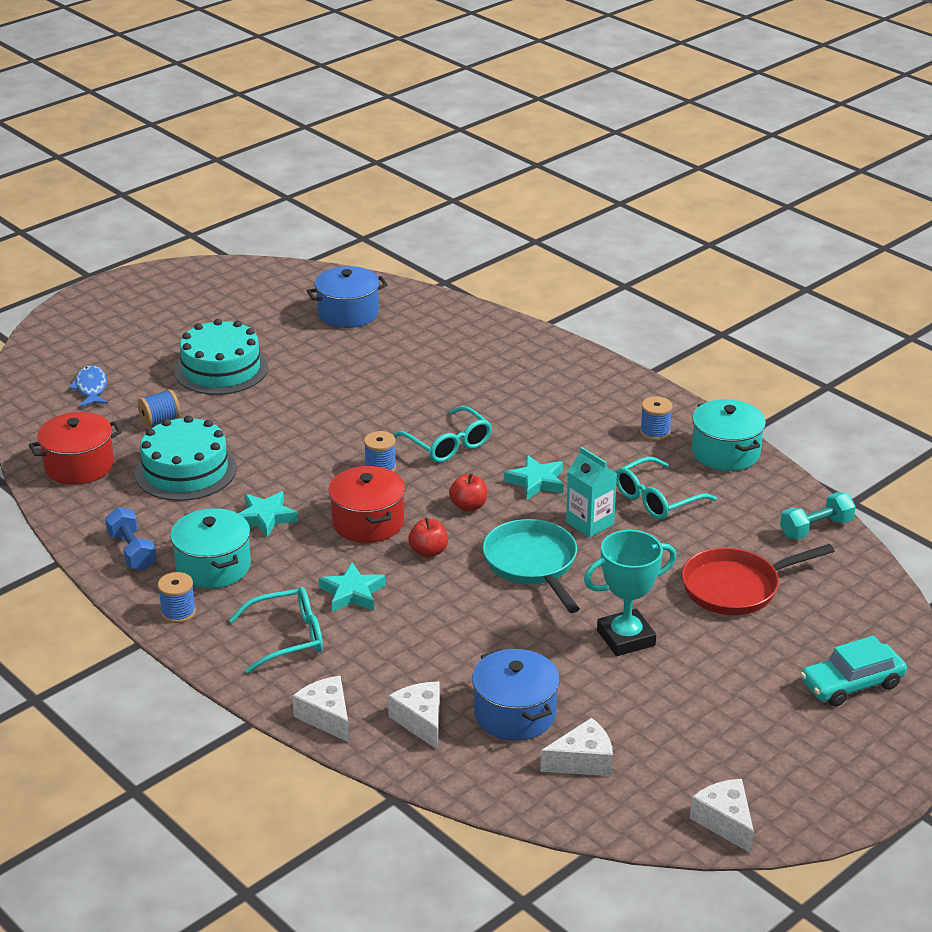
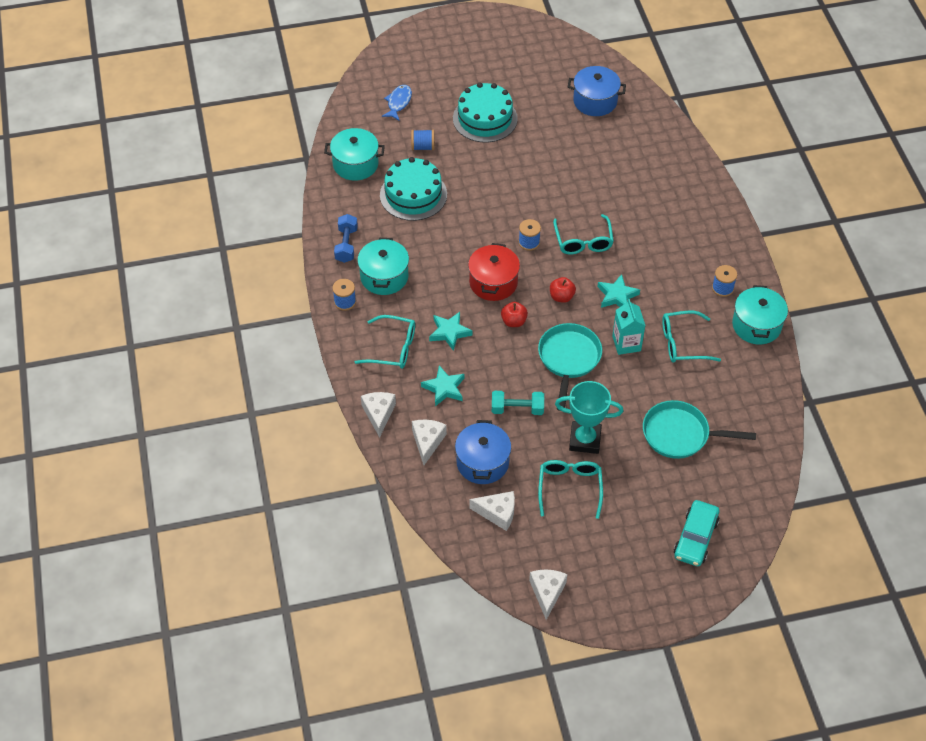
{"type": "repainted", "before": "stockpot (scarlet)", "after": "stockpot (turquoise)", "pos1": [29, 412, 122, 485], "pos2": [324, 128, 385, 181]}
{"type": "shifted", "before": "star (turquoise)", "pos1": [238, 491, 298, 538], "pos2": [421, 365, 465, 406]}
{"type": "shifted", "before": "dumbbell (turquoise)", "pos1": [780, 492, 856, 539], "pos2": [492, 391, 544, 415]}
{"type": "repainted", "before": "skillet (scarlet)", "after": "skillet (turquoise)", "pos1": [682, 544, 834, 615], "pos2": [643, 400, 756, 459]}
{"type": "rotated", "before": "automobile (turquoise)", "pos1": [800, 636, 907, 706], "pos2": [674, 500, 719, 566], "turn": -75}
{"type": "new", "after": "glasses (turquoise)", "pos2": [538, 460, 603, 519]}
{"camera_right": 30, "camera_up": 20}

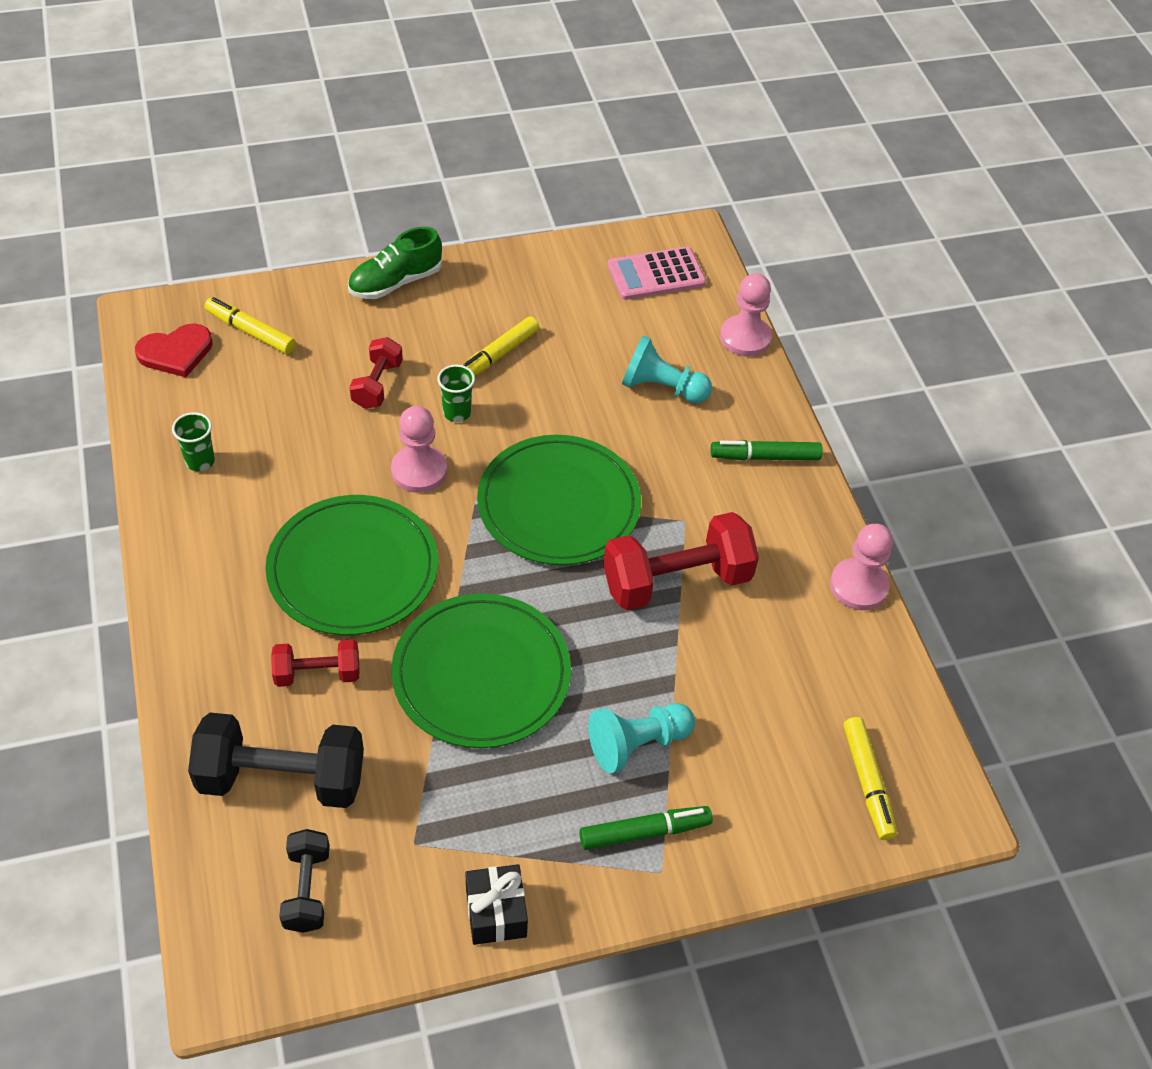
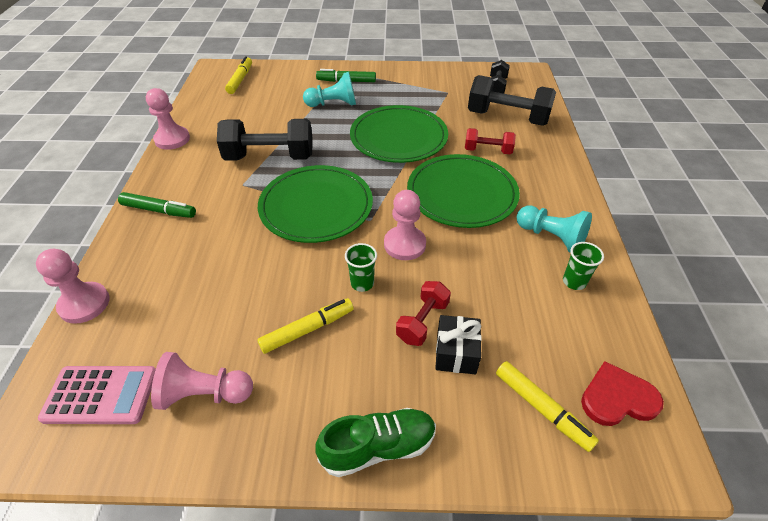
{"type": "shifted", "before": "chess pawn (turquoise)", "pos1": [622, 335, 712, 403], "pos2": [516, 206, 592, 253]}
{"type": "repainted", "before": "dumbbell (scarlet)", "after": "dumbbell (black)", "pos1": [603, 512, 759, 610], "pos2": [217, 119, 312, 161]}
{"type": "shifted", "before": "wrapped gift (black)", "pos1": [466, 864, 528, 945], "pos2": [435, 315, 482, 374]}
{"type": "new", "after": "chess pawn (pink)", "pos2": [151, 352, 253, 410]}
{"camera_right": -160, "camera_up": -5}

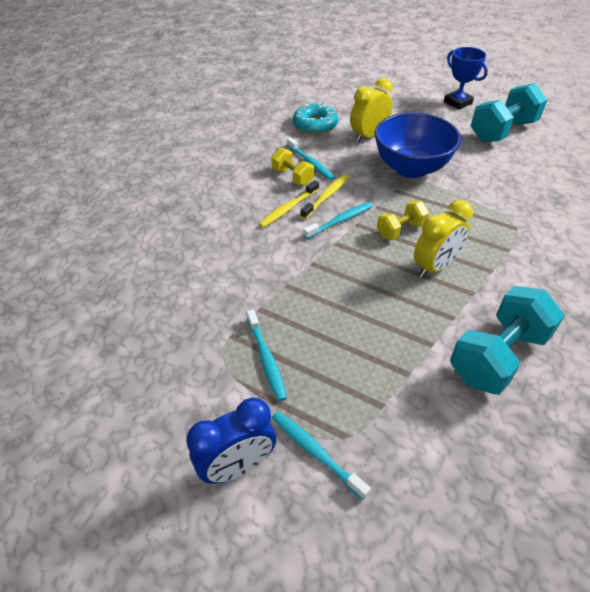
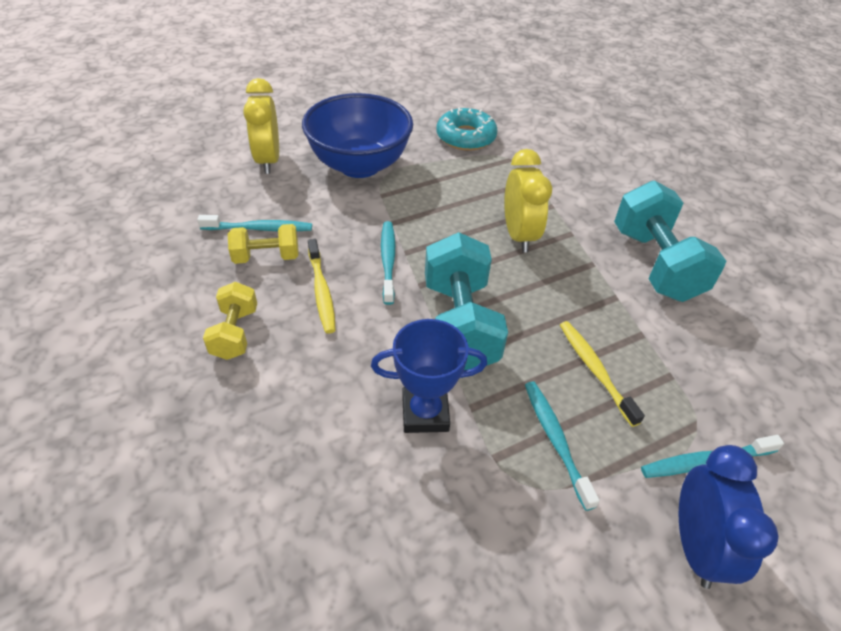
{"type": "shifted", "before": "prize cup (cobalt)", "pos1": [444, 47, 488, 110], "pos2": [371, 319, 487, 433]}
{"type": "shifted", "before": "dumbbell (turquoise)", "pos1": [471, 83, 547, 142], "pos2": [425, 232, 508, 370]}
{"type": "shifted", "before": "glazed donut (turquoise)", "pos1": [293, 103, 338, 135], "pos2": [436, 107, 497, 151]}
{"type": "shifted", "before": "toothbrush (bright yellow)", "pos1": [301, 174, 349, 219], "pos2": [560, 321, 645, 427]}
{"type": "shifted", "before": "dumbbell (bright yellow)", "pos1": [377, 201, 429, 240], "pos2": [203, 282, 257, 360]}
{"type": "rotated", "before": "toothbrush (turquoise)", "pos1": [247, 310, 287, 401], "pos2": [525, 381, 600, 511], "turn": -120}
{"camera_right": -60, "camera_up": 0}

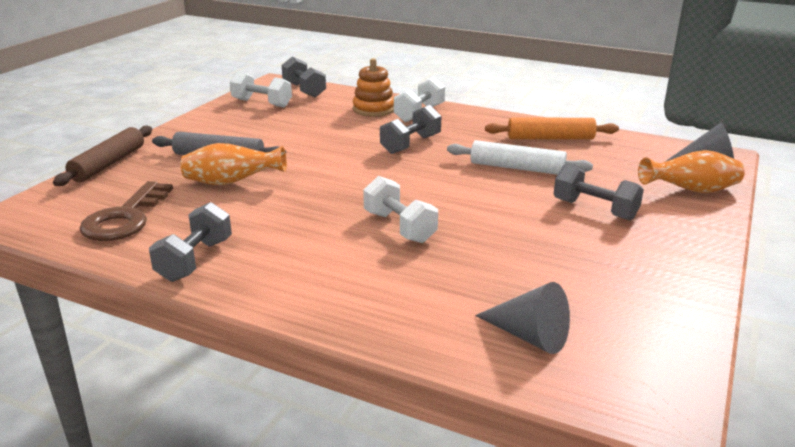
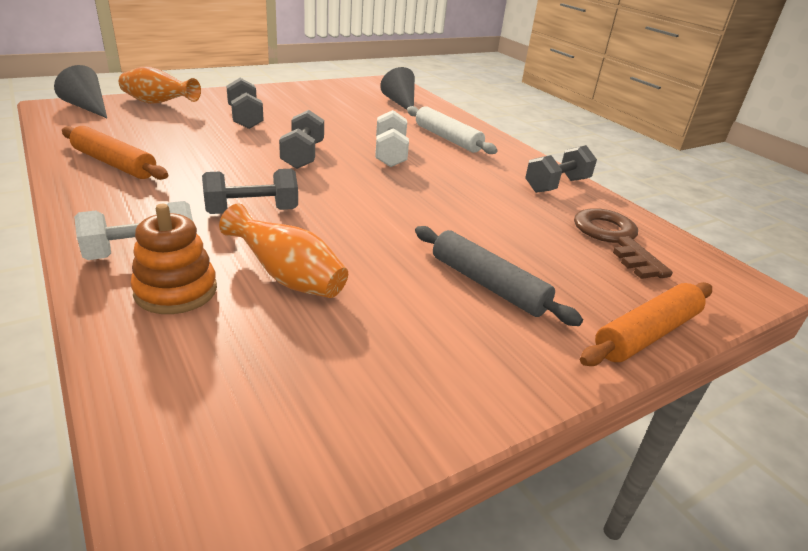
{"type": "shifted", "before": "dumbbell (grey)", "pos1": [282, 57, 326, 97], "pos2": [279, 110, 324, 169]}
{"type": "gone", "before": "dumbbell (white)", "pos1": [230, 71, 292, 108]}
{"type": "repainted", "before": "pastry roller (brown)", "after": "pastry roller (bright orange)", "pos1": [53, 126, 152, 186], "pos2": [580, 282, 712, 366]}
{"type": "shifted", "before": "pastry roller (white)", "pos1": [447, 140, 593, 175], "pos2": [407, 106, 498, 154]}
{"type": "shifted", "before": "flower vase (bright orange)", "pos1": [181, 143, 287, 185], "pos2": [219, 204, 348, 298]}
{"type": "rotated", "before": "key (brown)", "pos1": [80, 181, 173, 241], "pos2": [574, 208, 673, 279], "turn": -60}
{"camera_right": -150, "camera_up": 5}

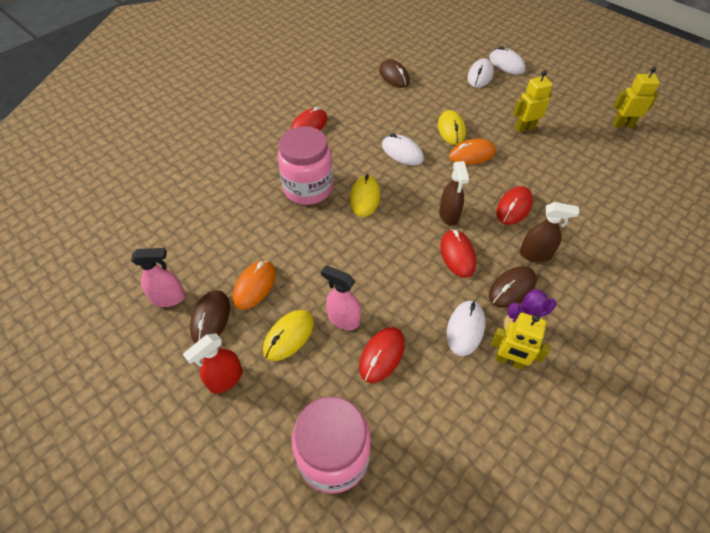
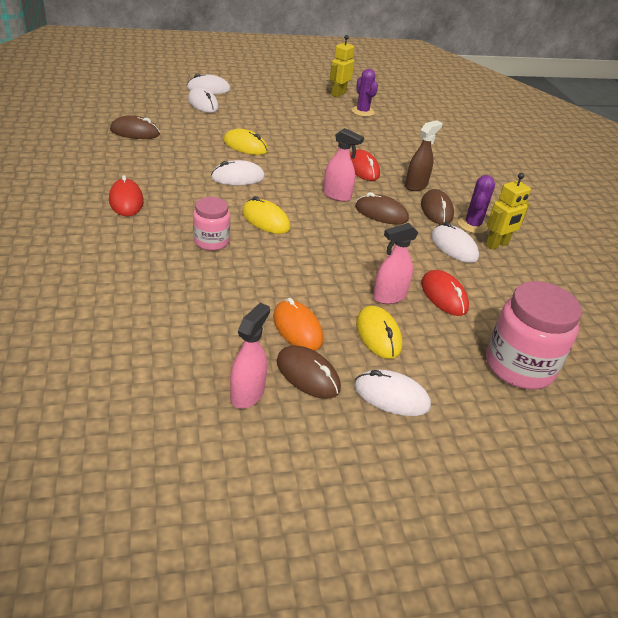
{"type": "gone", "before": "toy robot (bright yellow)", "pos1": [513, 70, 553, 133]}
{"type": "scaled", "before": "jam jar (pink)", "pos1": [278, 126, 333, 205], "pos2": [193, 197, 230, 251], "scale": 0.59}
{"type": "gone", "before": "PC mouse (bright orange)", "pos1": [449, 139, 496, 165]}
{"type": "repainted", "before": "sprayer (brown)", "after": "sprayer (pink)", "pos1": [439, 161, 469, 226], "pos2": [323, 128, 364, 202]}
{"type": "repainted", "before": "PC mouse (scarlet)", "after": "PC mouse (brown)", "pos1": [440, 229, 476, 278], "pos2": [355, 192, 409, 225]}
{"type": "swapped", "before": "sprayer (scarlet)", "after": "PC mouse (white)", "pos1": [183, 333, 242, 394], "pos2": [354, 370, 431, 416]}
{"type": "new", "after": "saguaro cactus (royal purple)", "pos2": [351, 69, 378, 117]}
{"camera_right": -60, "camera_up": -15}

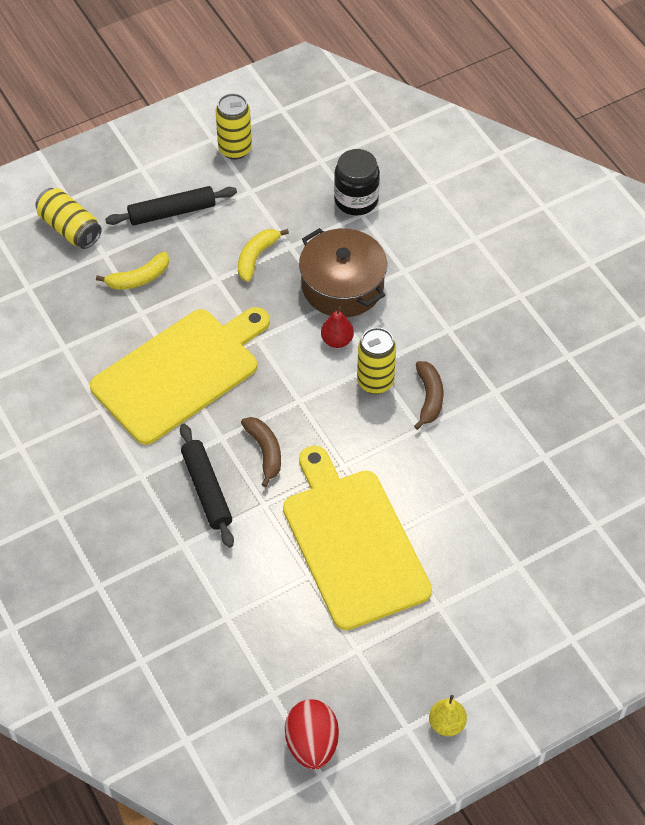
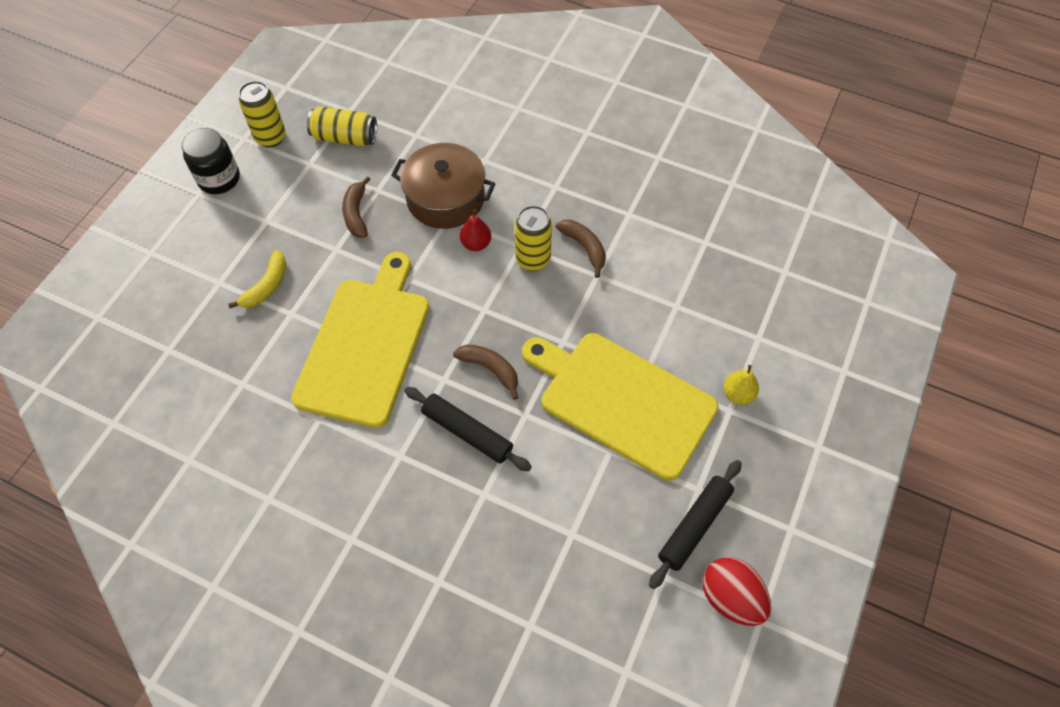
{"type": "shifted", "before": "jam jar (black)", "pos1": [334, 149, 380, 215], "pos2": [182, 128, 240, 194]}
{"type": "shifted", "before": "pastry roller (black)", "pos1": [105, 186, 237, 226], "pos2": [649, 460, 741, 589]}
{"type": "shifted", "before": "can (bright yellow)", "pos1": [35, 188, 102, 249], "pos2": [307, 106, 377, 146]}
{"type": "repainted", "before": "banana fruit (bright yellow)", "after": "banana fruit (brown)", "pos1": [238, 229, 289, 282], "pos2": [342, 176, 371, 238]}
{"type": "shifted", "before": "pear fruit (bright yellow)", "pos1": [429, 695, 467, 736], "pos2": [723, 365, 759, 405]}
{"camera_right": -35, "camera_up": 5}

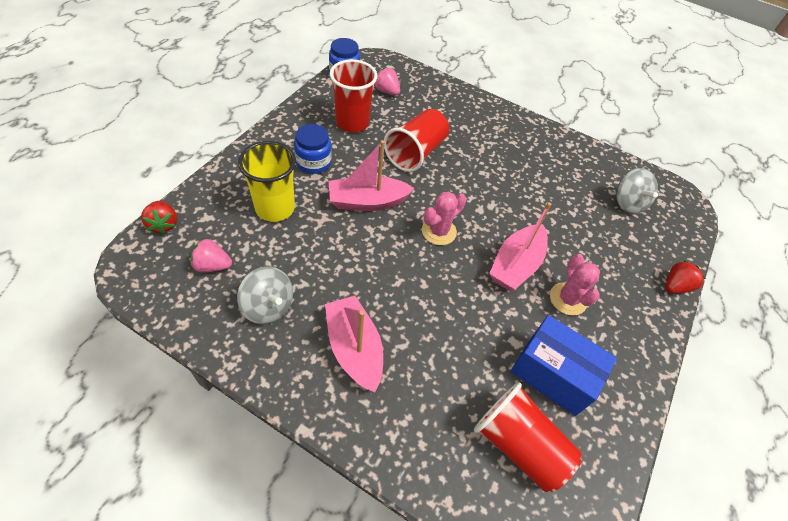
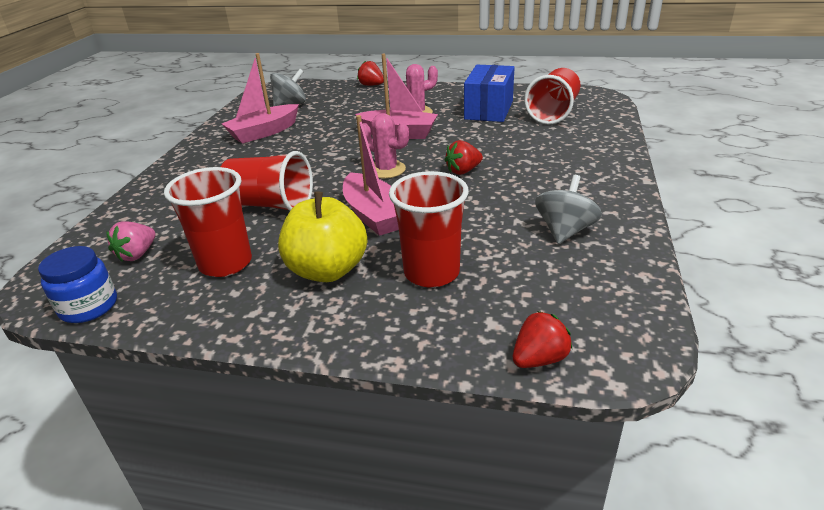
{"type": "swapped", "before": "jam jar (cobalt)", "after": "toy apple (bright yellow)", "pos1": [294, 124, 332, 174], "pos2": [278, 192, 367, 282]}
{"type": "repainted", "before": "cup (bright yellow)", "after": "cup (scarlet)", "pos1": [238, 141, 296, 222], "pos2": [389, 171, 469, 288]}
{"type": "gone", "before": "toy strawberry (pink)", "pos1": [190, 238, 232, 273]}
{"type": "shifted", "before": "toy boat (pink)", "pos1": [325, 296, 383, 392], "pos2": [222, 53, 299, 143]}
{"type": "new", "after": "toy strawberry (scarlet)", "pos2": [445, 140, 483, 175]}
{"camera_right": -100, "camera_up": -20}

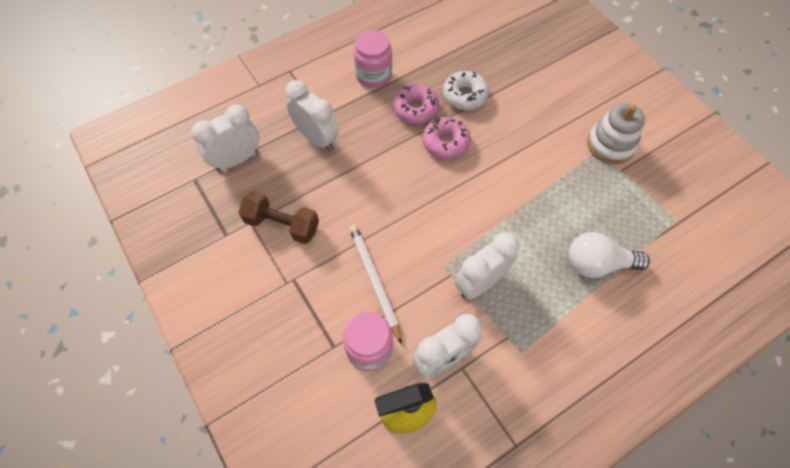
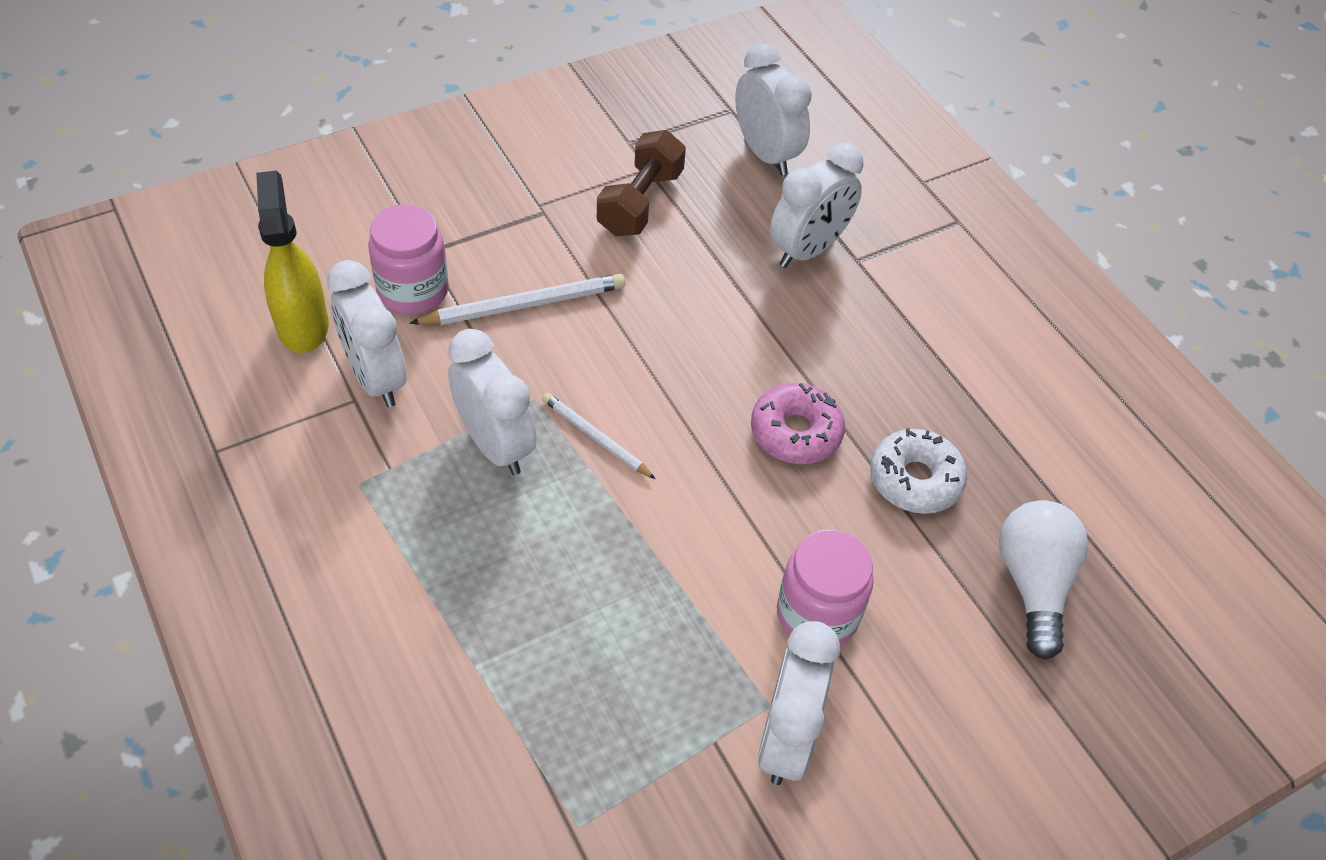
{"type": "shifted", "before": "jam jar (pink)", "pos1": [354, 30, 392, 88], "pos2": [777, 529, 874, 646]}
{"type": "gone", "before": "glazed donut (pink)", "pos1": [393, 84, 439, 124]}
{"type": "swapped", "before": "stacking rings (white)", "after": "alarm clock (white)", "pos1": [587, 103, 645, 164], "pos2": [758, 621, 840, 785]}
{"type": "shifted", "before": "lightbulb (white)", "pos1": [568, 232, 650, 278], "pos2": [999, 500, 1088, 660]}
{"type": "new", "after": "lead pencil (white)", "pos2": [542, 393, 655, 479]}
{"camera_right": 90, "camera_up": -10}

